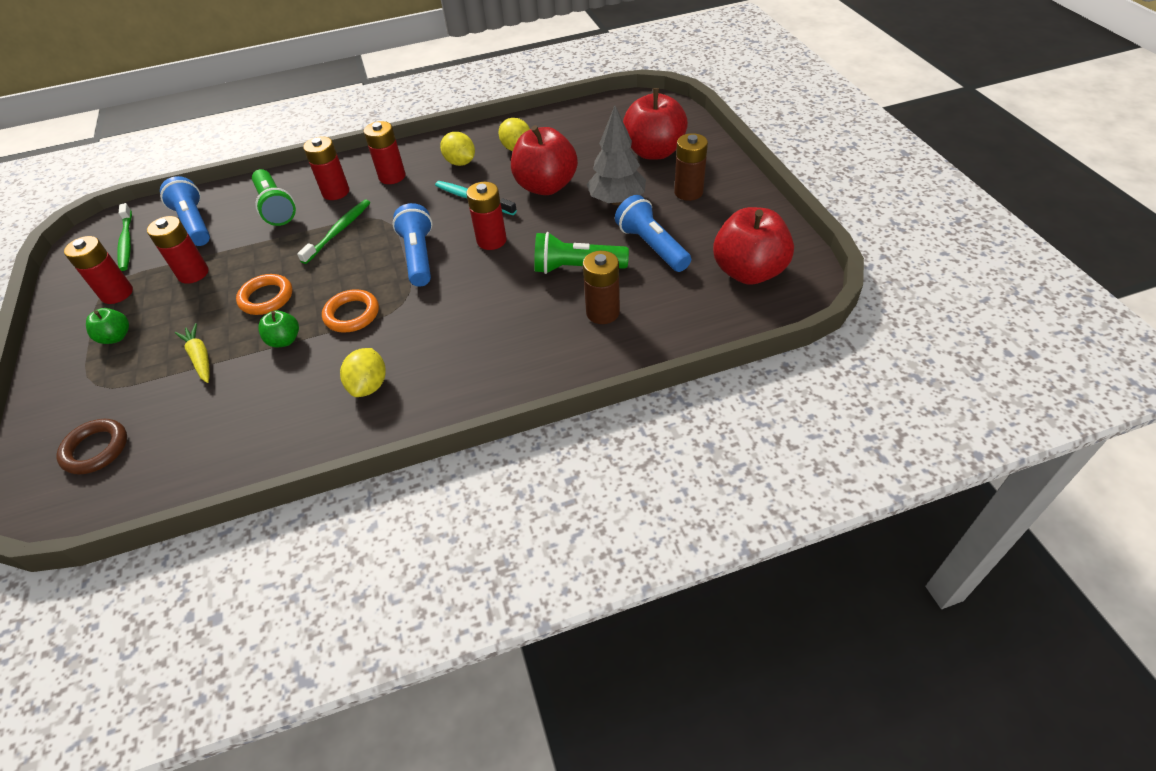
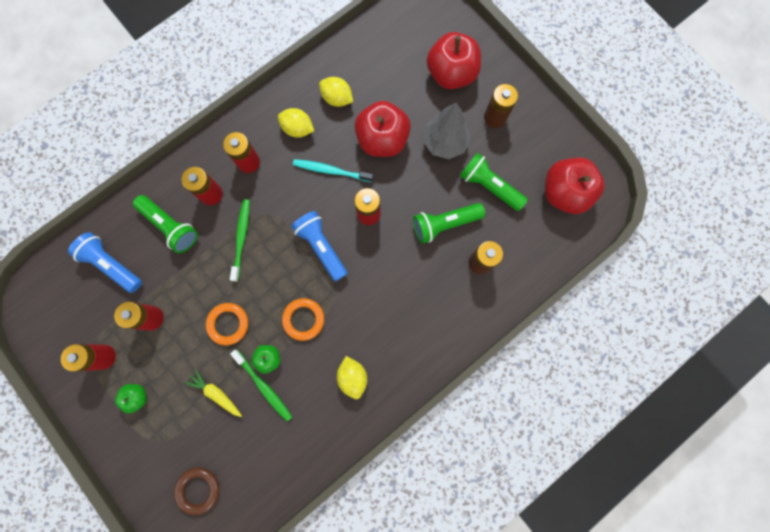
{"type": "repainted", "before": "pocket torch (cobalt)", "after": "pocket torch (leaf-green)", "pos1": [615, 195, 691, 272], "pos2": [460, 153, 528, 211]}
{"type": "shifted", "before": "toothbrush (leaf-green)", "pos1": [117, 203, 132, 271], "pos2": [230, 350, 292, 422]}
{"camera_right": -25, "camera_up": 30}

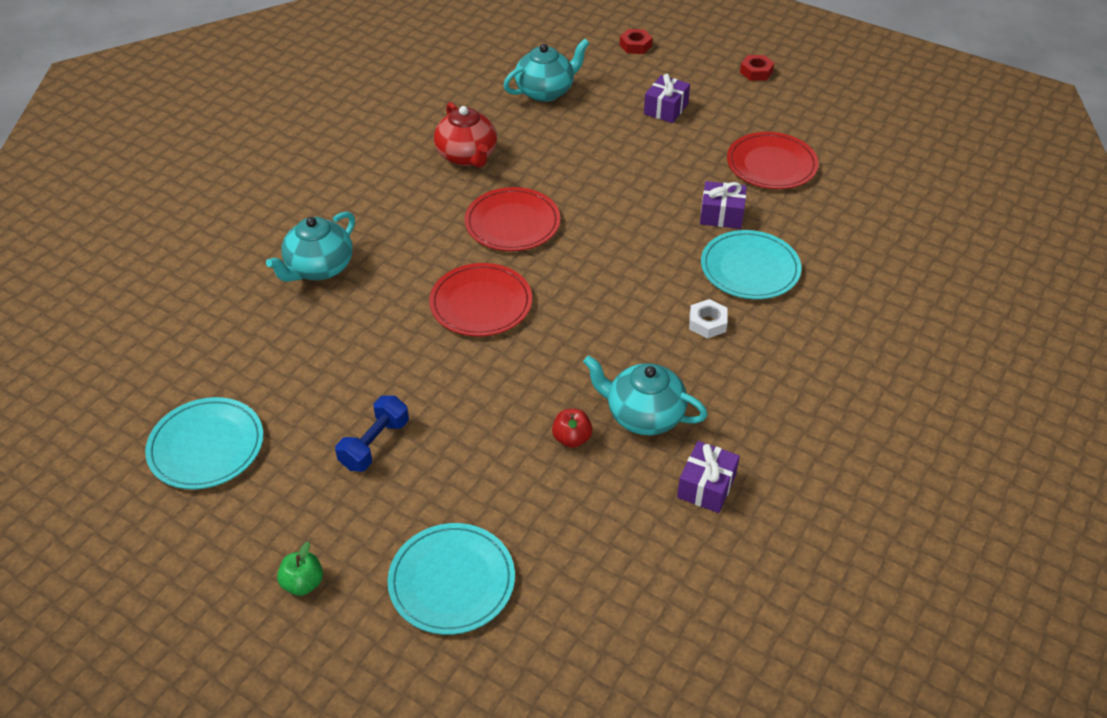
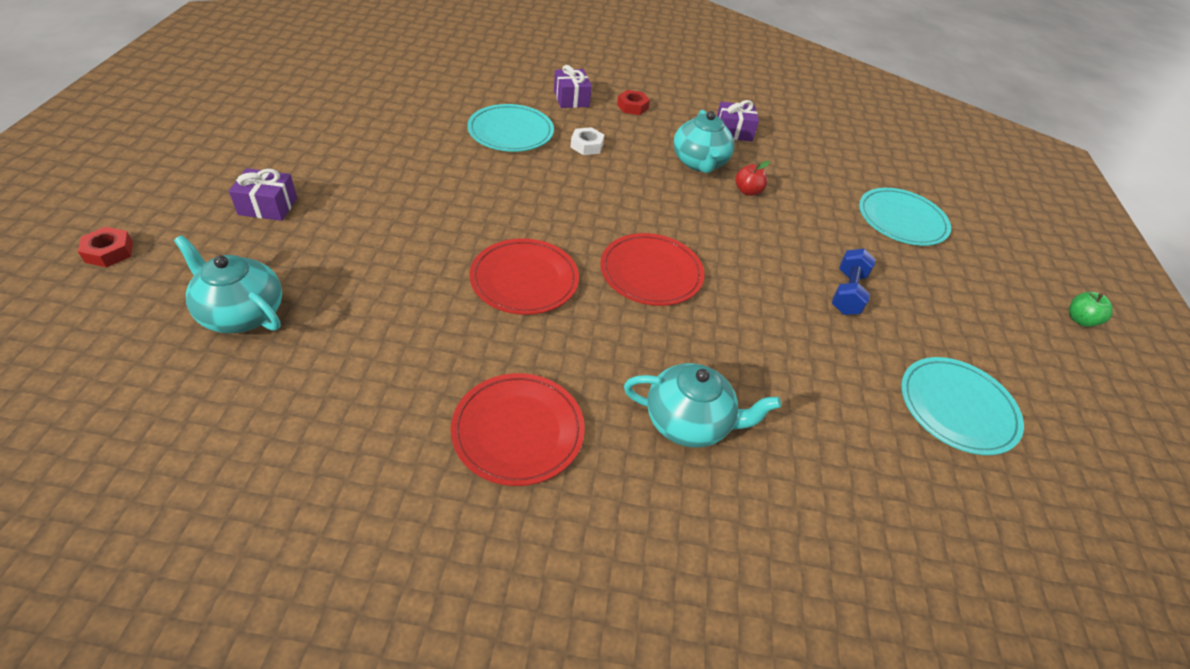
{"type": "shifted", "before": "hexagon nut (scarlet)", "pos1": [740, 55, 774, 81], "pos2": [617, 90, 650, 115]}
{"type": "gone", "before": "tea pot (scarlet)", "pos1": [434, 102, 497, 167]}
{"type": "shifted", "before": "plate (scarlet)", "pos1": [727, 132, 819, 189], "pos2": [451, 373, 585, 486]}
{"type": "shifted", "before": "wrapped gift (royal purple)", "pos1": [700, 181, 747, 229], "pos2": [554, 65, 592, 108]}
{"type": "rotated", "before": "dumbbell (cobalt)", "pos1": [335, 395, 409, 472], "pos2": [832, 249, 876, 315], "turn": -75}
{"type": "shifted", "before": "toy apple (leaf-green)", "pos1": [277, 542, 323, 596], "pos2": [1069, 291, 1113, 327]}
{"camera_right": -120, "camera_up": 0}

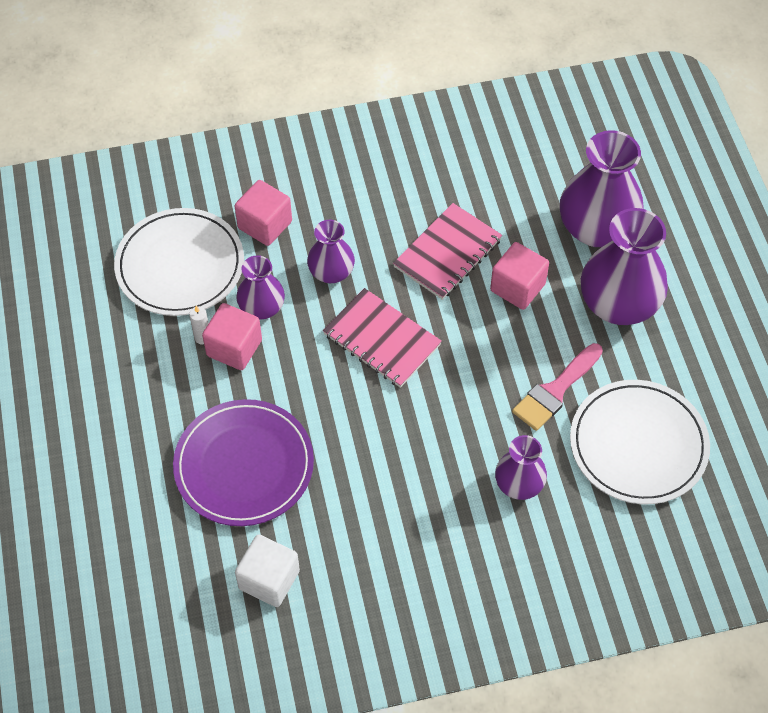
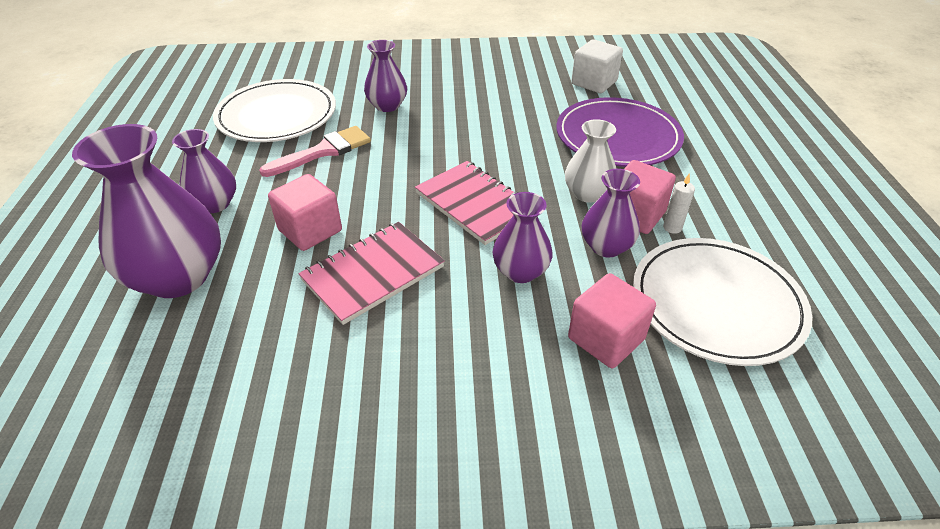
{"type": "scaled", "before": "flower vase (royal purple)", "pos1": [581, 208, 668, 325], "pos2": [172, 129, 236, 213], "scale": 0.56}
{"type": "new", "after": "flower vase (white)", "pos2": [565, 119, 617, 203]}
{"camera_right": -170, "camera_up": -15}

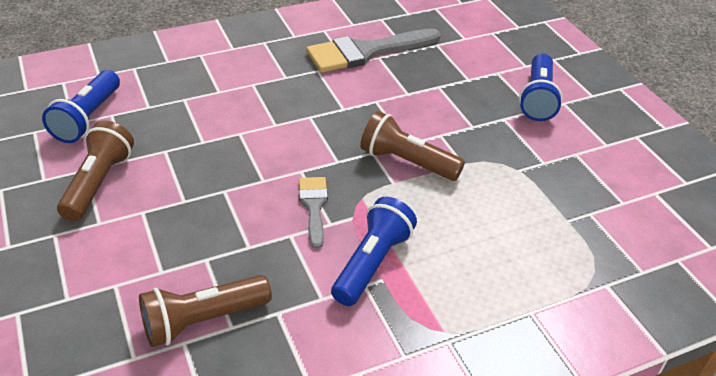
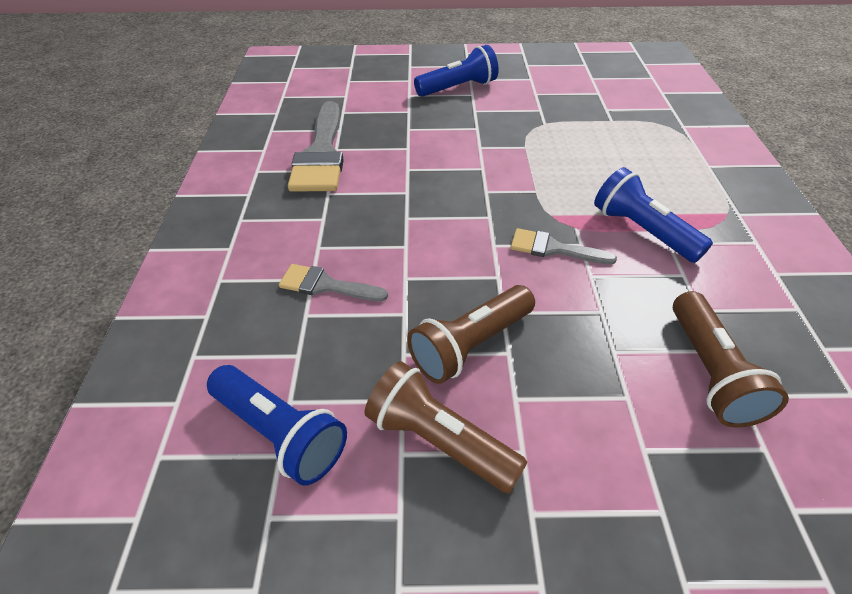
{"type": "rotated", "before": "pocket torch (cobalt)", "pos1": [519, 54, 563, 121], "pos2": [414, 45, 499, 97], "turn": -60}
{"type": "shifted", "before": "pocket torch (brown)", "pos1": [360, 111, 465, 181], "pos2": [407, 285, 535, 384]}
{"type": "new", "after": "brush (grey)", "pos2": [279, 264, 388, 301]}
{"camera_right": -65, "camera_up": 5}

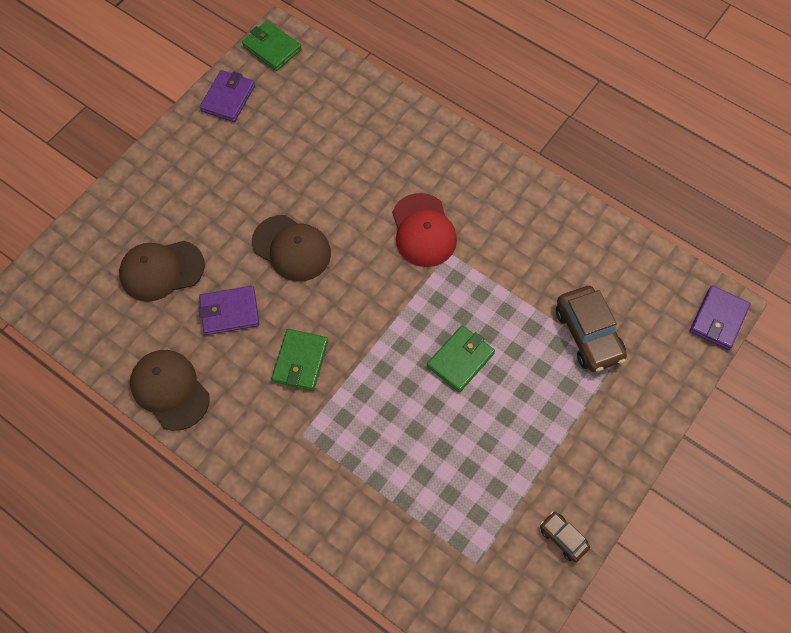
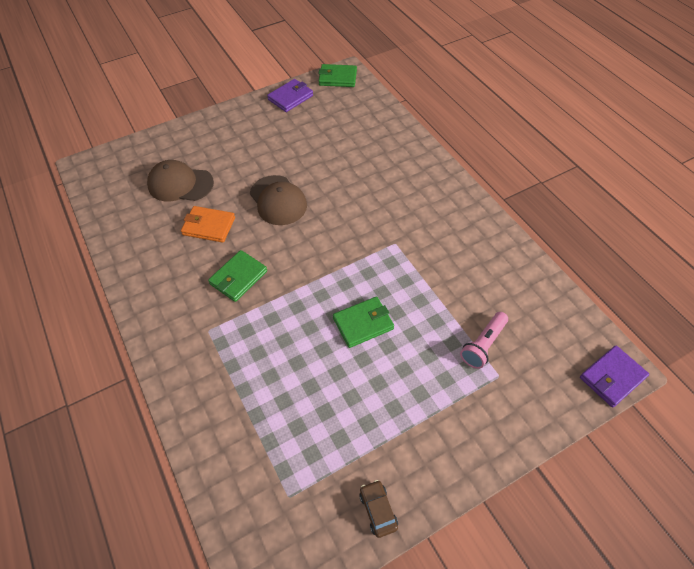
{"type": "rotated", "before": "wallet (leaf-green)", "pos1": [242, 21, 302, 71], "pos2": [318, 64, 357, 87], "turn": -60}
{"type": "gone", "before": "peaked cap (scarlet)", "pos1": [392, 193, 457, 267]}
{"type": "repainted", "before": "wallet (royal purple)", "after": "wallet (bright orange)", "pos1": [199, 286, 259, 335], "pos2": [181, 206, 235, 243]}
{"type": "swapped", "before": "automobile (brown)", "after": "pocket torch (pink)", "pos1": [556, 286, 627, 372], "pos2": [460, 312, 508, 369]}
{"type": "gone", "before": "peaked cap (brown)", "pos1": [130, 350, 210, 431]}
{"camera_right": 25, "camera_up": -10}

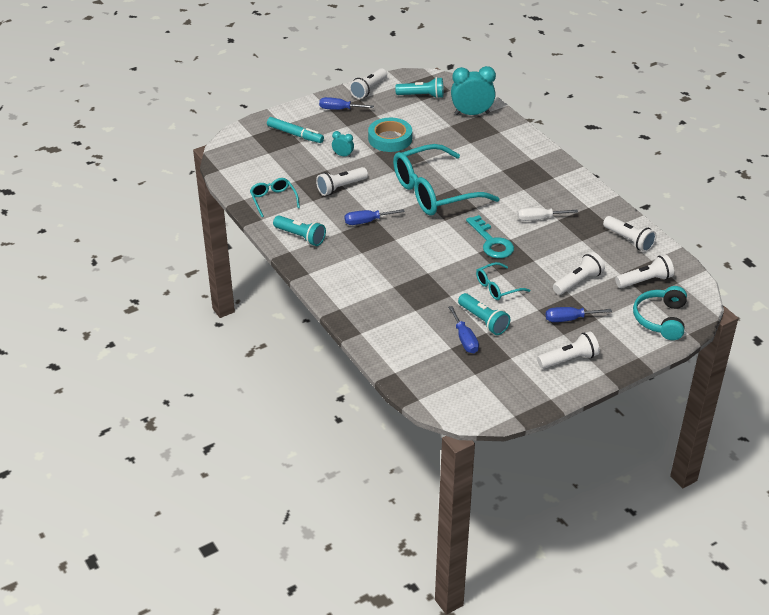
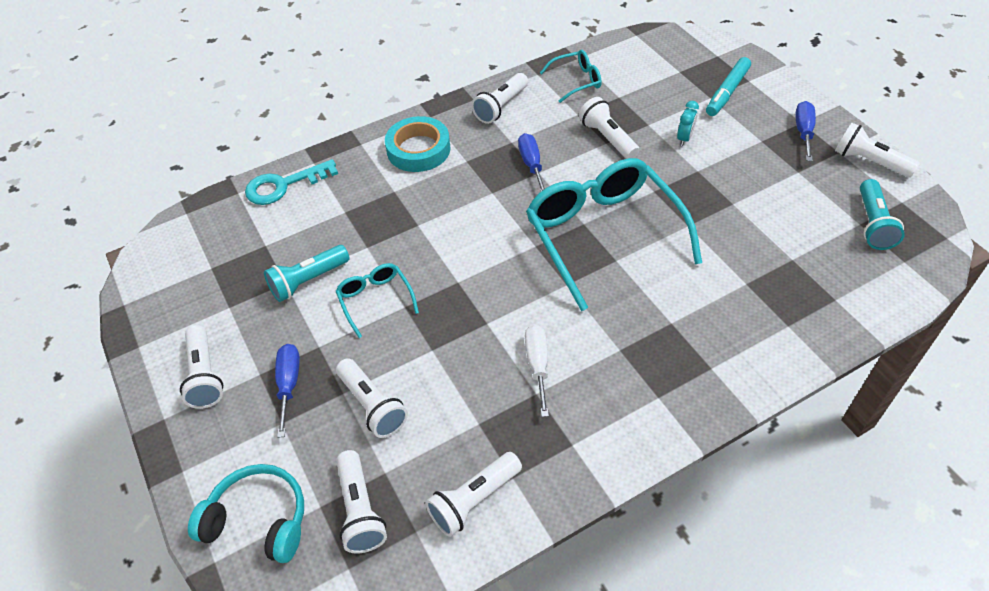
{"type": "gone", "before": "alarm clock (turquoise)", "pos1": [451, 66, 496, 115]}
{"type": "shifted", "before": "roll of tape (turquoise)", "pos1": [368, 118, 412, 152], "pos2": [385, 116, 451, 172]}
{"type": "repainted", "before": "pocket torch (turquoise)", "after": "pocket torch (white)", "pos1": [273, 215, 326, 246], "pos2": [472, 73, 528, 124]}
{"type": "shifted", "before": "key (turquoise)", "pos1": [466, 215, 514, 258], "pos2": [245, 159, 338, 205]}
{"type": "gone", "before": "flat screwdriver (cobalt)", "pos1": [448, 306, 479, 353]}
{"camera_right": 95, "camera_up": 10}

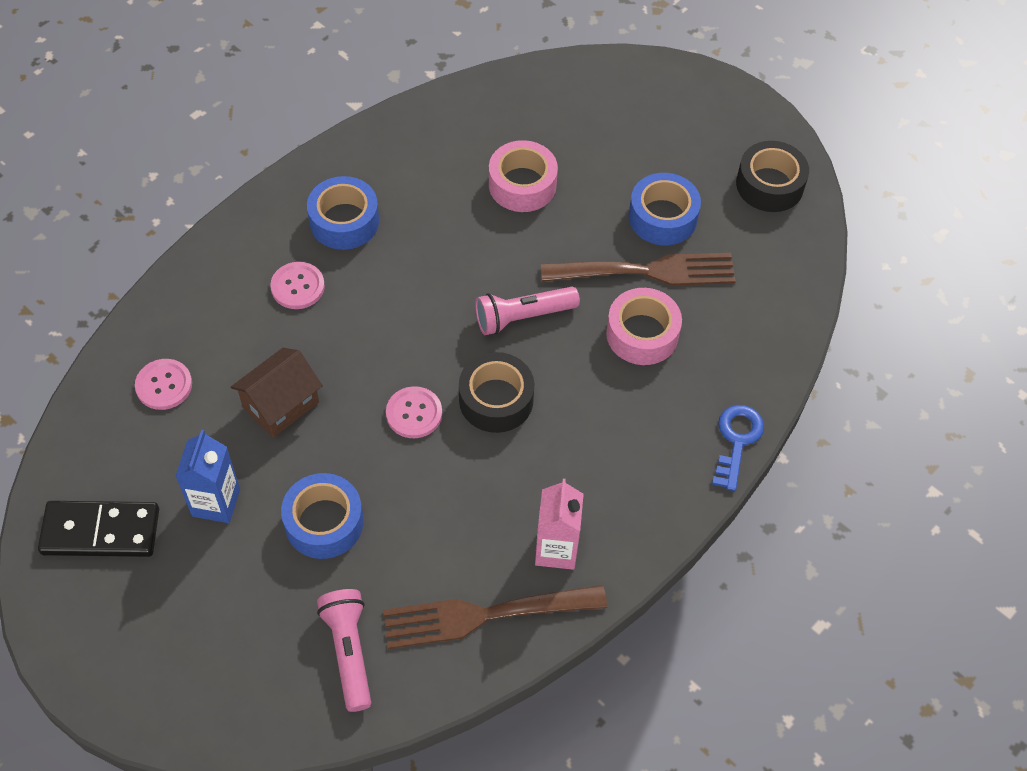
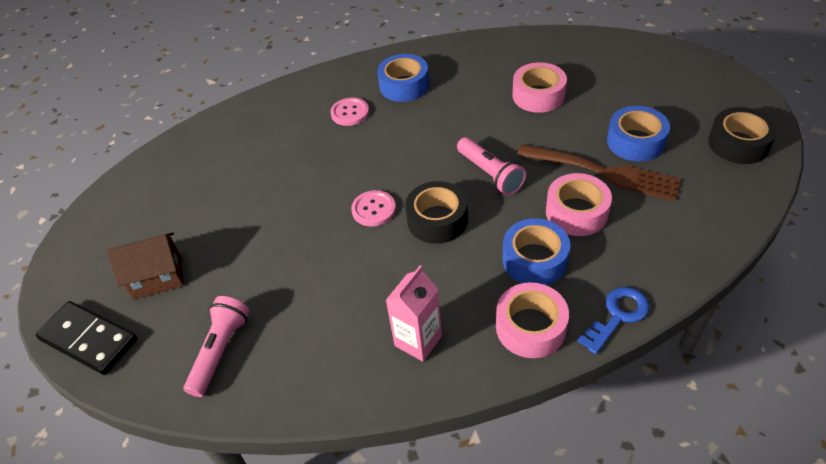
{"type": "rotated", "before": "pocket torch (pink)", "pos1": [475, 287, 580, 335], "pos2": [457, 137, 526, 195], "turn": -135}
{"type": "shifted", "before": "cottage (brown)", "pos1": [231, 348, 323, 438], "pos2": [107, 232, 184, 300]}
{"type": "gone", "before": "shirt button (pink)", "pos1": [135, 359, 192, 410]}
{"type": "gone", "before": "milk carton (cobalt)", "pos1": [175, 430, 240, 523]}
{"type": "shifted", "before": "roll of tape (cobalt)", "pos1": [281, 473, 363, 559], "pos2": [503, 218, 570, 285]}
{"type": "shifted", "before": "domino piece (black)", "pos1": [38, 501, 159, 557], "pos2": [36, 301, 137, 375]}
{"type": "gone", "before": "fork (brown)", "pos1": [383, 585, 607, 649]}
{"type": "new", "after": "roll of tape (pink)", "pos2": [496, 282, 569, 358]}
{"camera_right": 35, "camera_up": -10}

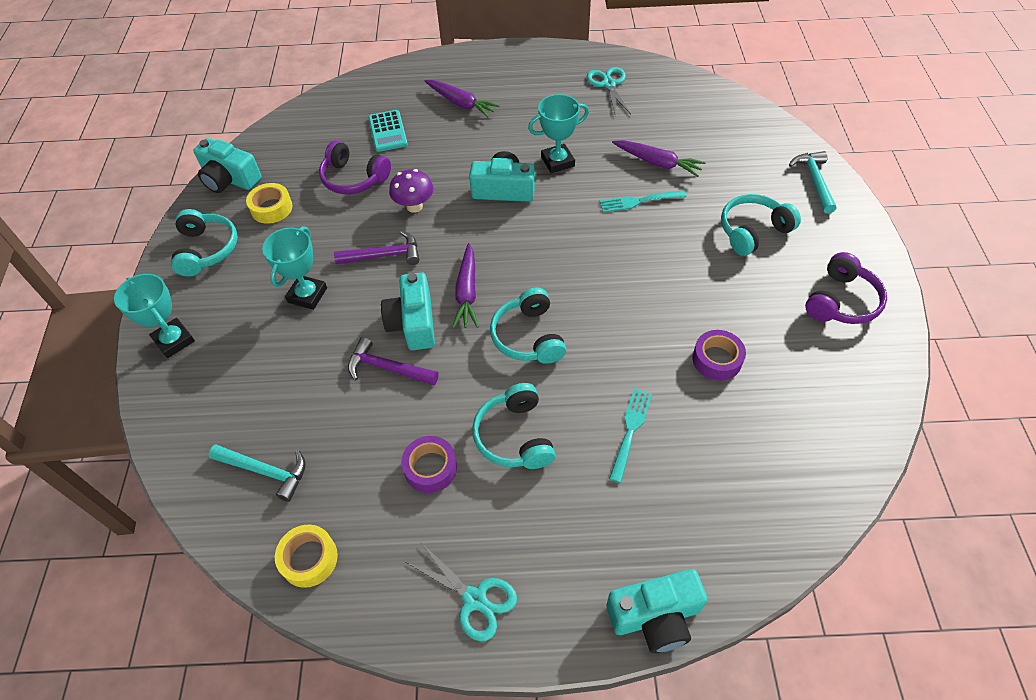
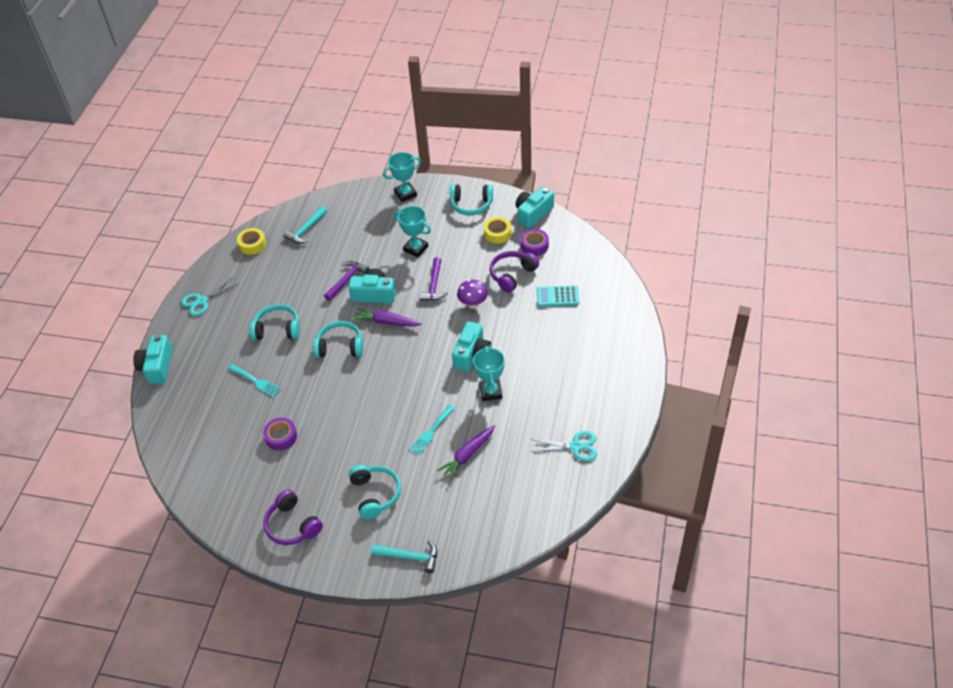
{"type": "gone", "before": "toy carrot (royal purple)", "pos1": [425, 80, 500, 118]}
{"type": "rotated", "before": "fork (turquoise)", "pos1": [600, 190, 687, 213], "pos2": [409, 404, 455, 455], "turn": -150}
{"type": "shifted", "before": "roll of tape (royal purple)", "pos1": [401, 436, 457, 493], "pos2": [521, 229, 549, 256]}
{"camera_right": 105, "camera_up": -5}

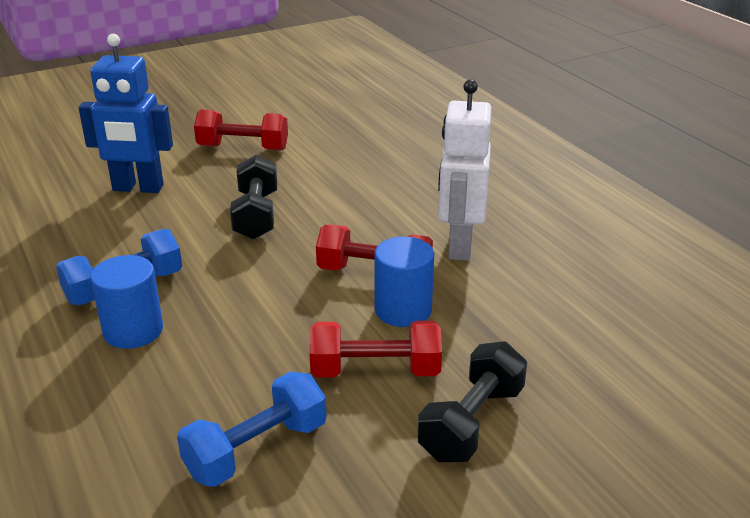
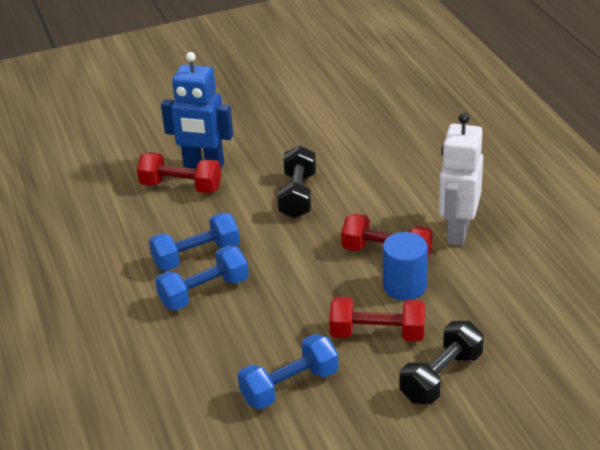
{"type": "shifted", "before": "dumbbell (scarlet)", "pos1": [194, 109, 288, 151], "pos2": [137, 152, 221, 193]}
{"type": "swapped", "before": "cylinder (cobalt)", "after": "dumbbell (cobalt)", "pos1": [90, 255, 163, 349], "pos2": [155, 246, 249, 311]}
{"camera_right": 10, "camera_up": 5}

